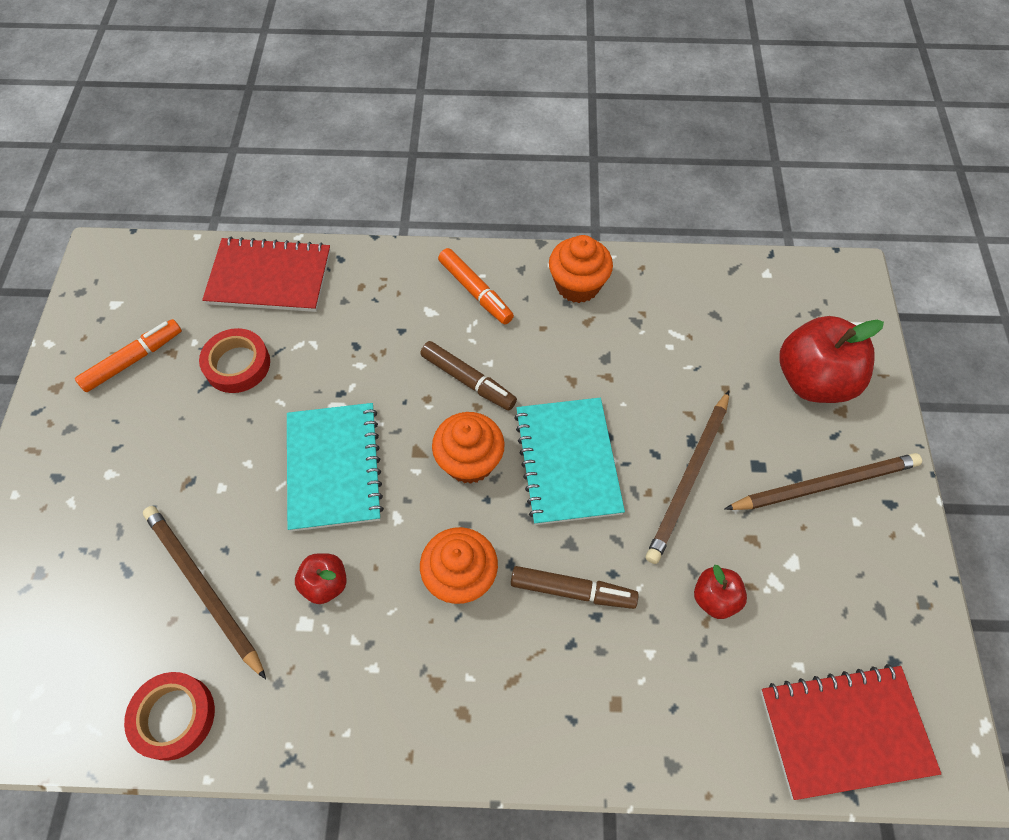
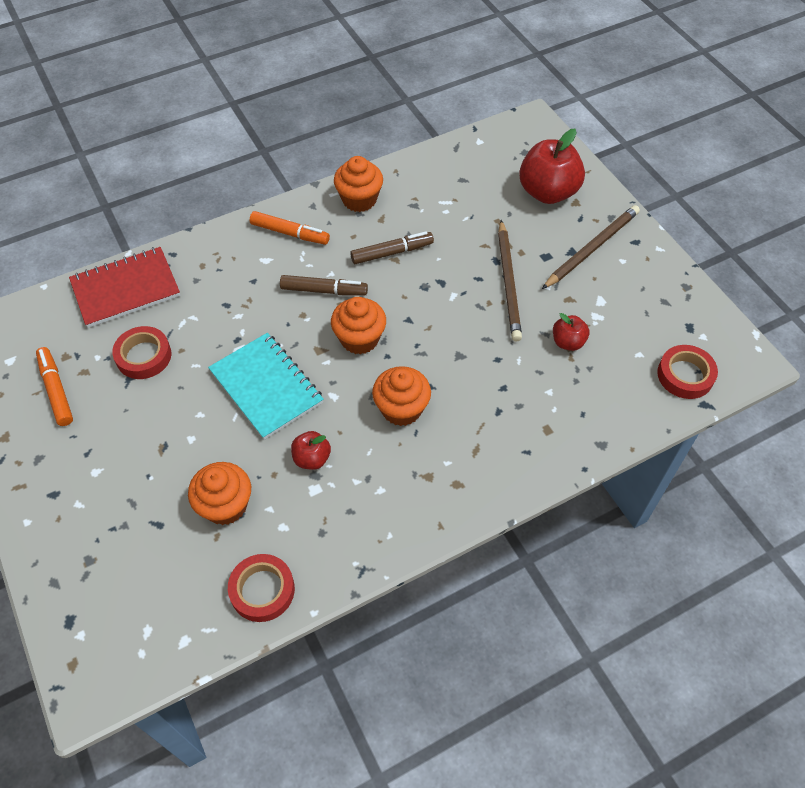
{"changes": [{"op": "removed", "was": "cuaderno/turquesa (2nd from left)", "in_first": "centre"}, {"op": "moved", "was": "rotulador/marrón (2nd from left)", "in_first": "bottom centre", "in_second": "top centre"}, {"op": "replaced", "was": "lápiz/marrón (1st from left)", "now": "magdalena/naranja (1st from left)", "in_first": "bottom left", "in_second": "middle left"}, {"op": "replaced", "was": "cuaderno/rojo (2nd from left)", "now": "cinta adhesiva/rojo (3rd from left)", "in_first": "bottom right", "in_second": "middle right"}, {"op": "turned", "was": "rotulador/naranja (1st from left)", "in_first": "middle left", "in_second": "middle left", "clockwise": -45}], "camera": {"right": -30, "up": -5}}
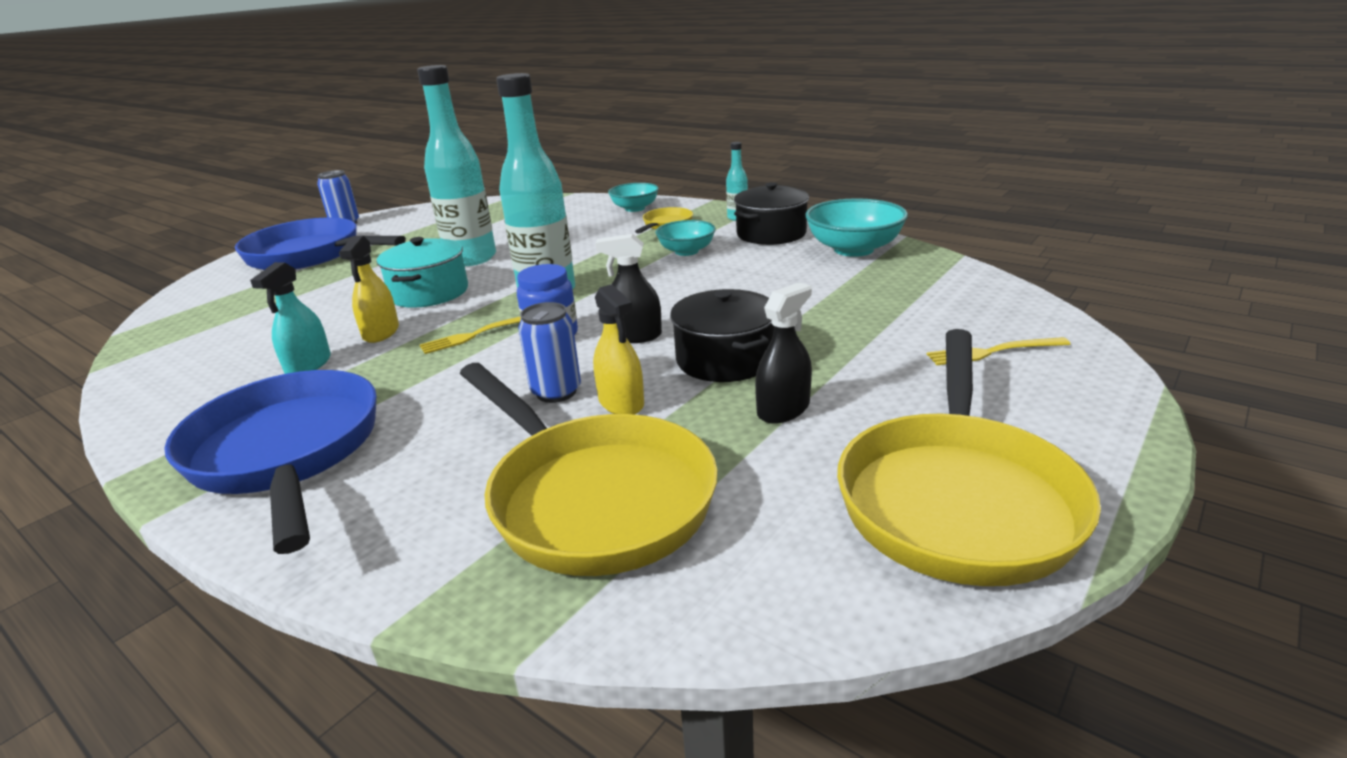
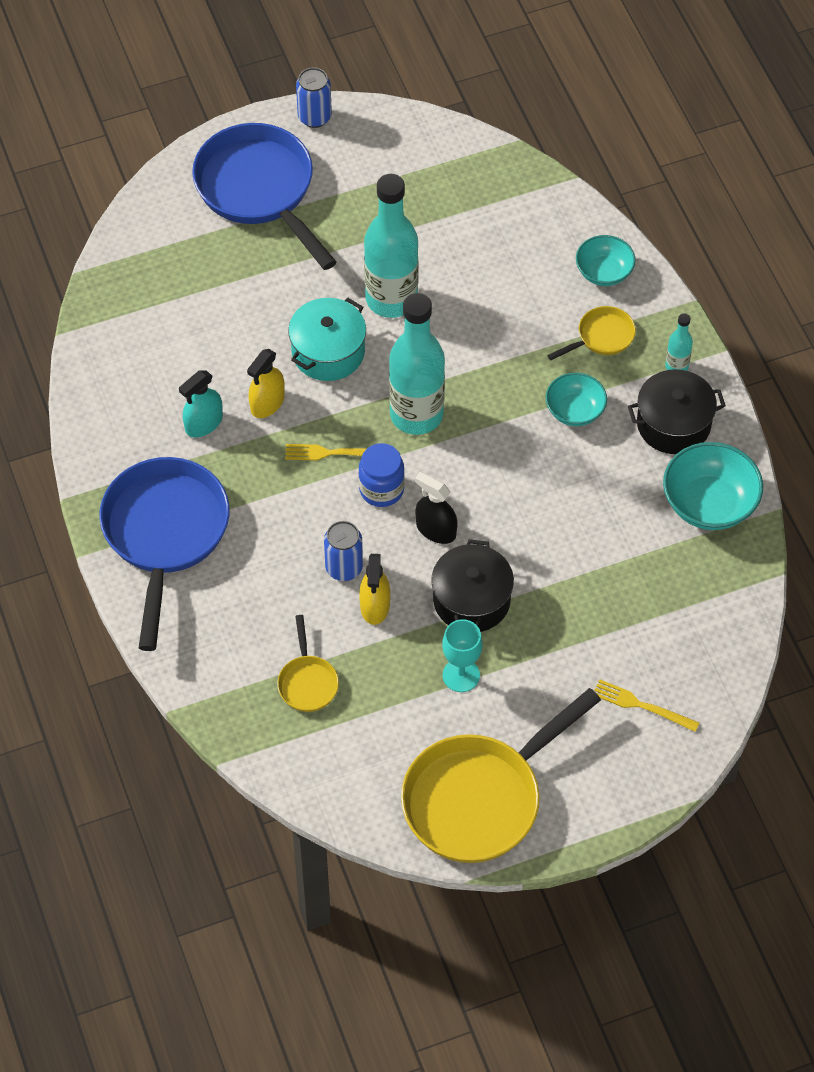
{"changes": [{"op": "replaced", "was": "pulverizador/negro (2nd from left)", "now": "copa/turquesa", "in_first": "centre", "in_second": "centre"}, {"op": "resized", "was": "sartén/amarillo (1st from left)", "in_first": "centre", "in_second": "centre", "ratio": 0.46}], "camera": {"right": 30, "up": 30}}
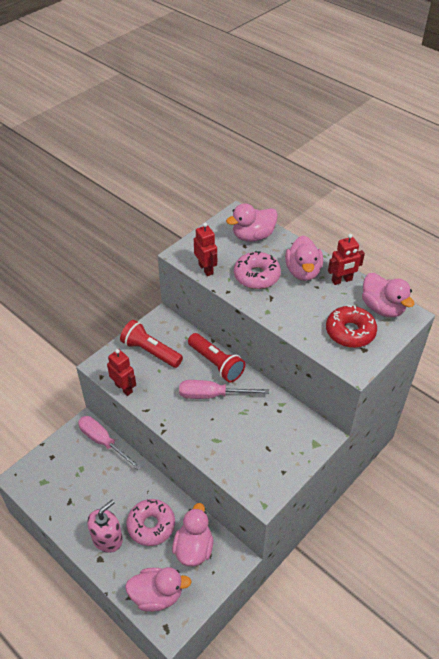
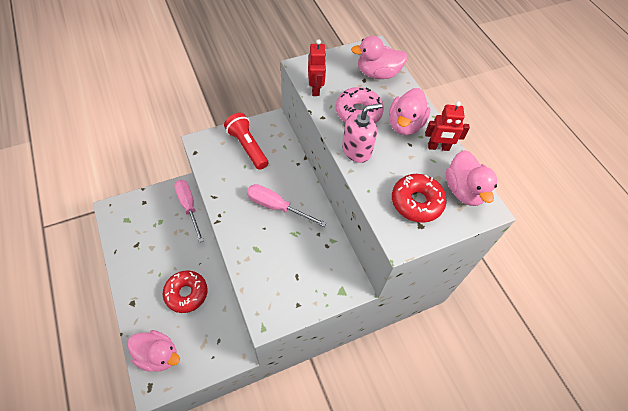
{"changes": [{"op": "removed", "was": "robot/rojo (1st from left)", "in_first": "middle left"}, {"op": "removed", "was": "pato/rosa (2nd from left)", "in_first": "bottom centre"}, {"op": "removed", "was": "lámpara de mano/rojo (2nd from left)", "in_first": "centre"}, {"op": "moved", "was": "dispensador de jabón/rosa", "in_first": "bottom left", "in_second": "top centre"}, {"op": "recoloured", "was": "rosquilla/rosa (1st from left)", "now": "rosquilla/rojo (1st from left)", "in_first": "bottom centre", "in_second": "bottom left"}], "camera": {"right": 20, "up": 10}}
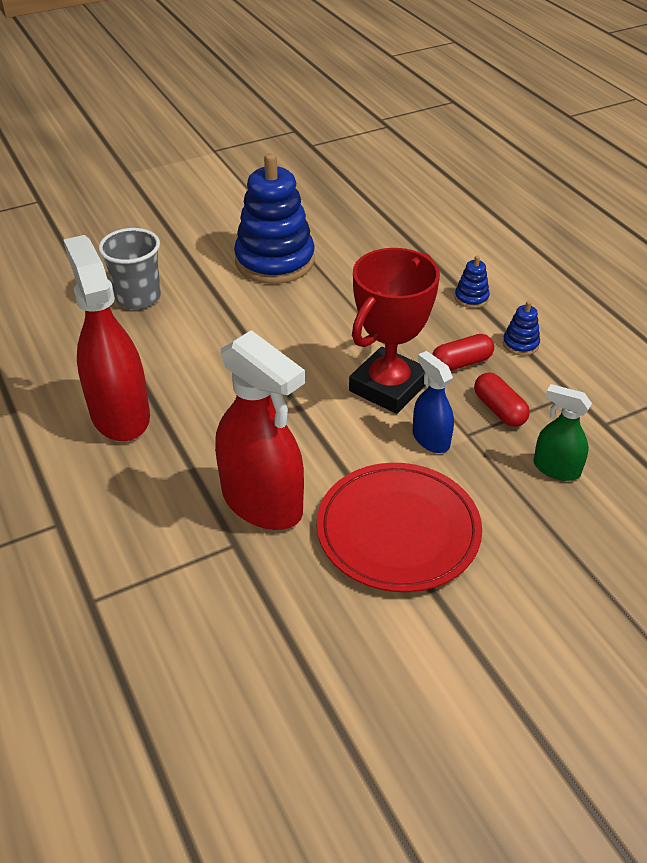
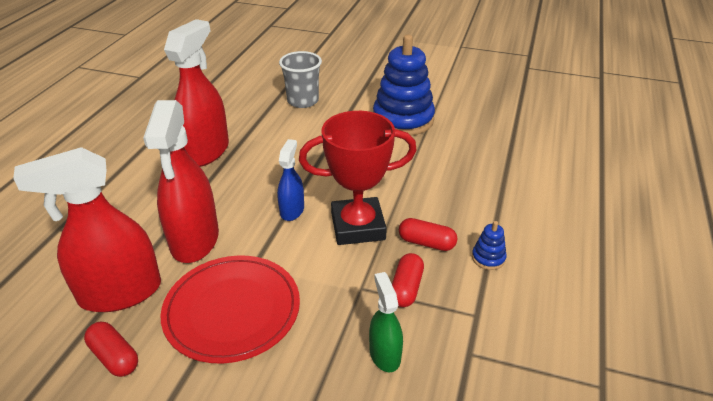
{"changes": [{"op": "removed", "was": "juguete apilable/azul (2nd from left)", "in_first": "top right"}, {"op": "added", "now": "pulverizador/rojo (1st from left)", "in_second": "middle left"}, {"op": "added", "now": "cápsula/rojo (1st from left)", "in_second": "bottom left"}, {"op": "moved", "was": "pulverizador/azul", "in_first": "middle right", "in_second": "centre"}], "camera": {"right": 45, "up": -5}}
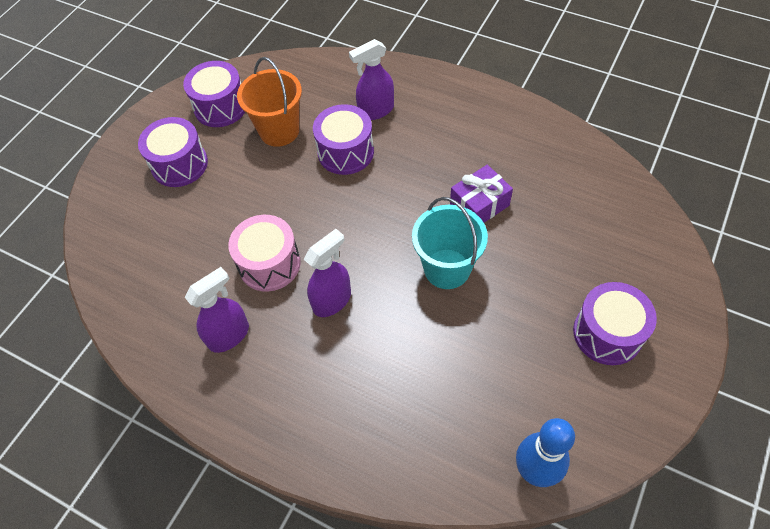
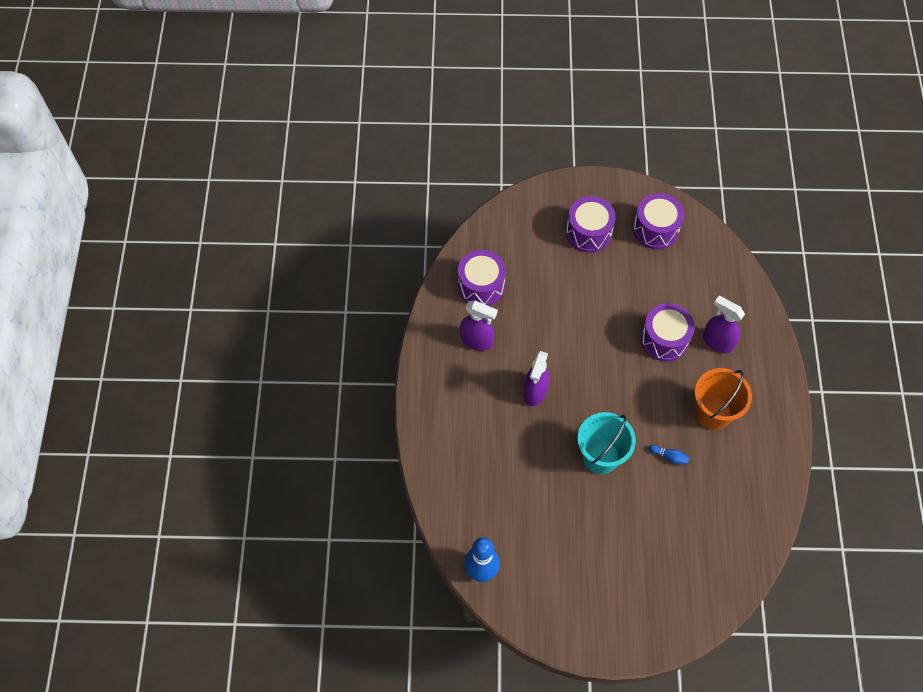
{"changes": [{"op": "removed", "was": "tambor/rosa", "in_first": "centre"}, {"op": "moved", "was": "balde/naranja", "in_first": "top centre", "in_second": "middle right"}, {"op": "moved", "was": "tambor/morado (4th from left in the first image)", "now": "tambor/morado (1st from left)", "in_first": "middle right", "in_second": "centre"}, {"op": "replaced", "was": "regalo/morado", "now": "bolo/azul (2nd from left)", "in_first": "centre", "in_second": "middle right"}, {"op": "turned", "was": "pulverizador/morado (2nd from left)", "in_first": "centre", "in_second": "centre", "clockwise": 90}], "camera": {"right": 60, "up": 5}}
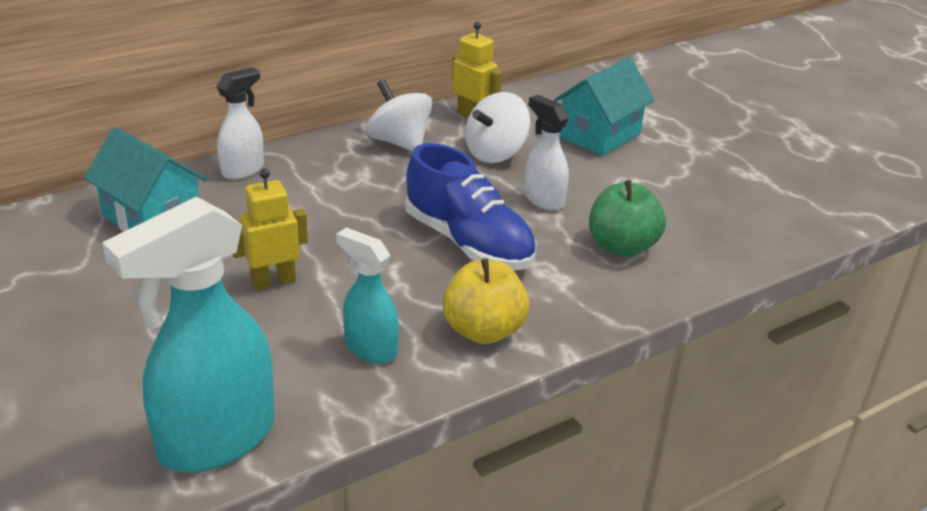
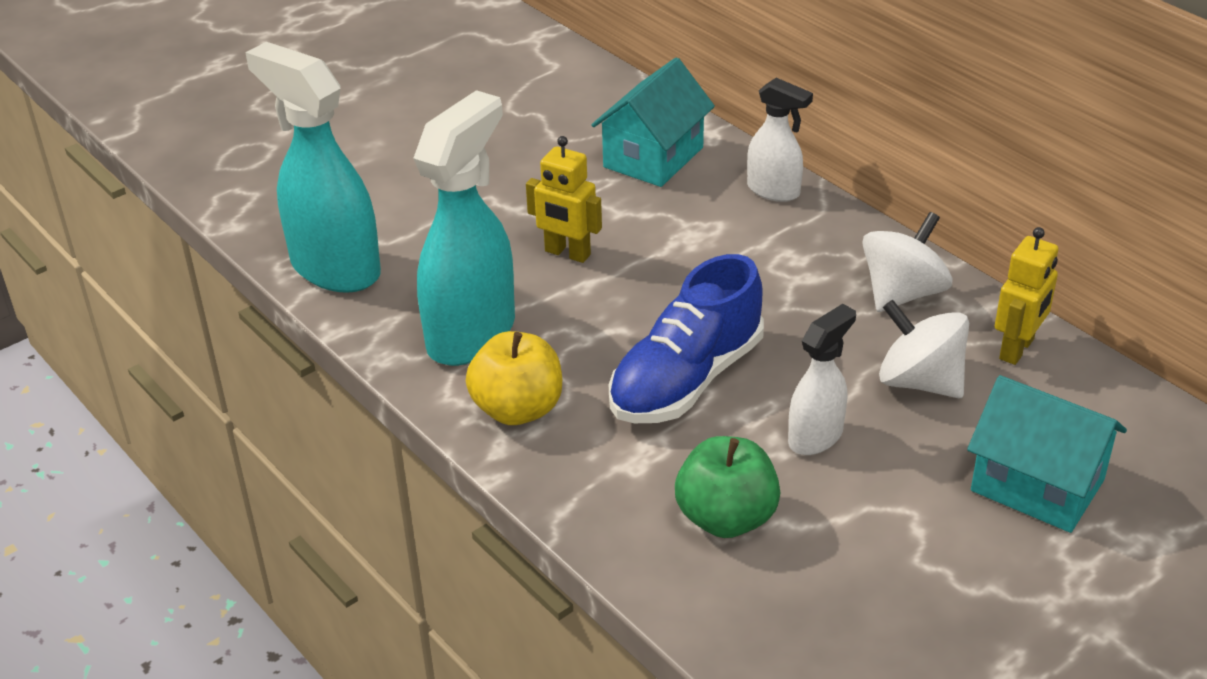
{"changes": [{"op": "turned", "was": "robot/amarillo (1st from left)", "in_first": "middle left", "in_second": "top centre", "clockwise": 150}, {"op": "resized", "was": "pulverizador/turquesa (2nd from left)", "in_first": "centre", "in_second": "centre", "ratio": 1.83}], "camera": {"right": 85, "up": 5}}
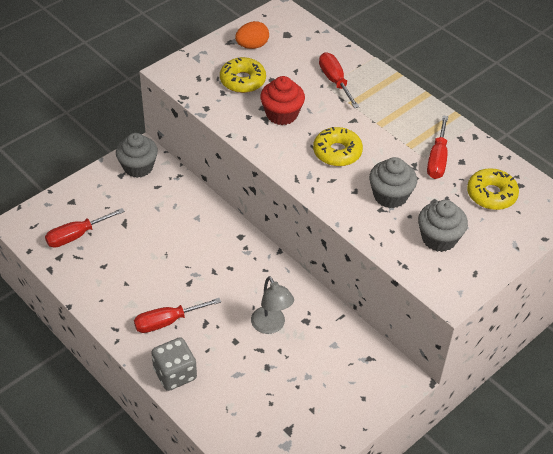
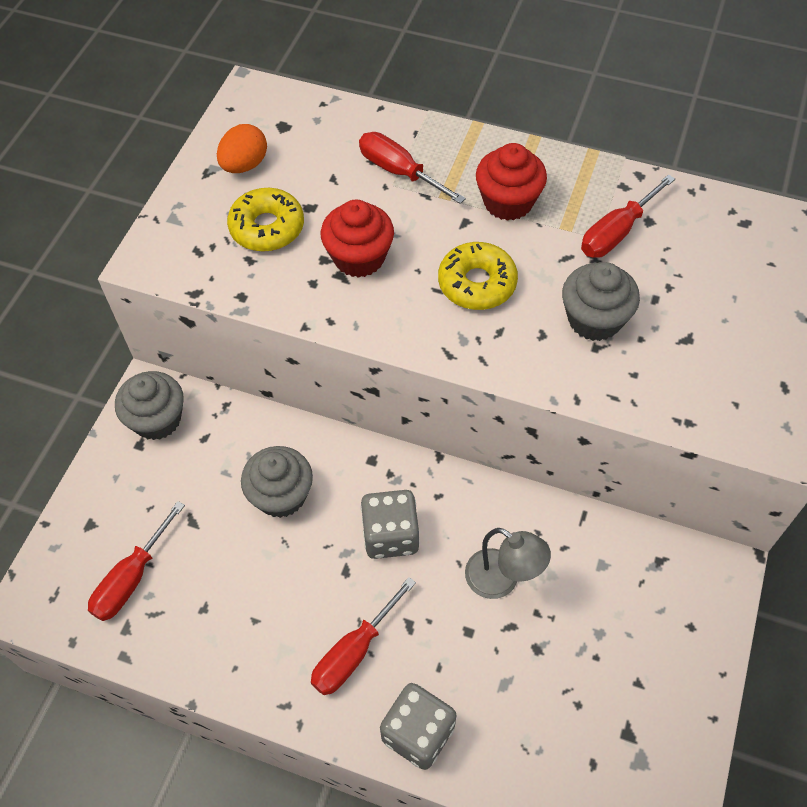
{"changes": [{"op": "removed", "was": "rosquilla/amarillo (3rd from left)", "in_first": "middle right"}, {"op": "added", "now": "dado/gris (1st from left)", "in_second": "centre"}, {"op": "added", "now": "magdalena/rojo (2nd from left)", "in_second": "top centre"}, {"op": "moved", "was": "magdalena/gris (3rd from left in the first image)", "now": "magdalena/gris (2nd from left)", "in_first": "middle right", "in_second": "centre"}, {"op": "turned", "was": "destornillador/rojo (4th from left)", "in_first": "top right", "in_second": "top right", "clockwise": 60}], "camera": {"right": -25, "up": 10}}
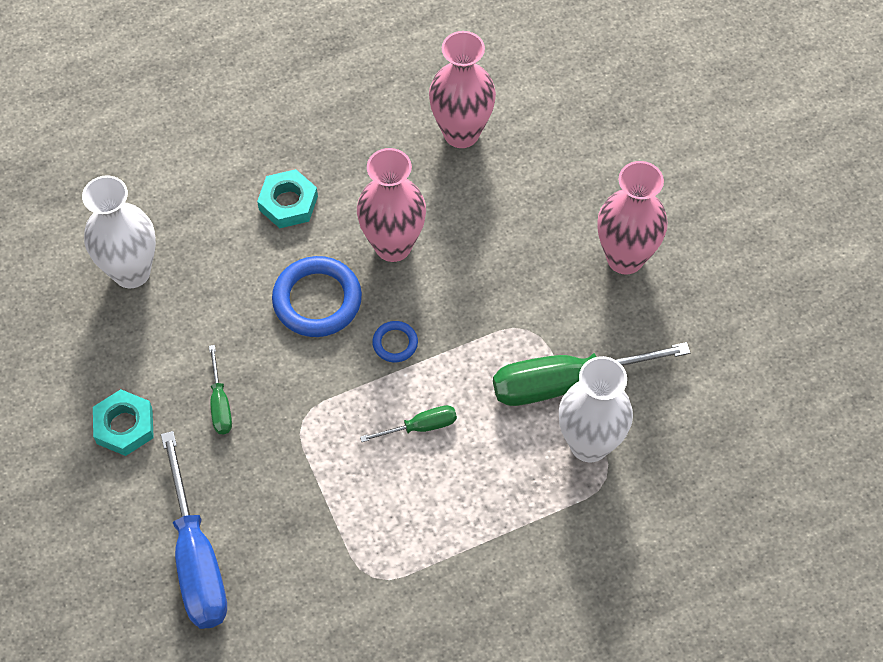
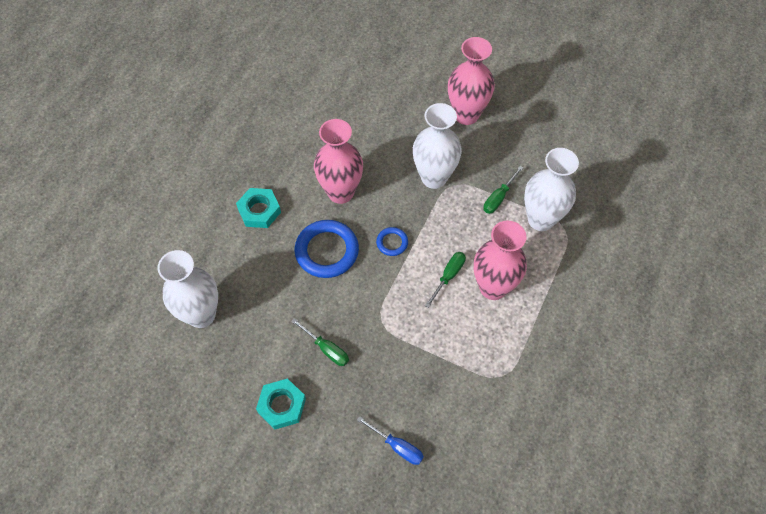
{"changes": [{"op": "added", "now": "florero/blanco (2nd from left)", "in_second": "top centre"}, {"op": "moved", "was": "florero/rosa (2nd from left in the first image)", "now": "florero/rosa (3rd from left)", "in_first": "top centre", "in_second": "centre"}, {"op": "resized", "was": "destornillador/azul", "in_first": "bottom left", "in_second": "bottom centre", "ratio": 0.49}, {"op": "resized", "was": "destornillador/verde (3rd from left)", "in_first": "middle right", "in_second": "centre", "ratio": 0.49}], "camera": {"right": -40, "up": 0}}
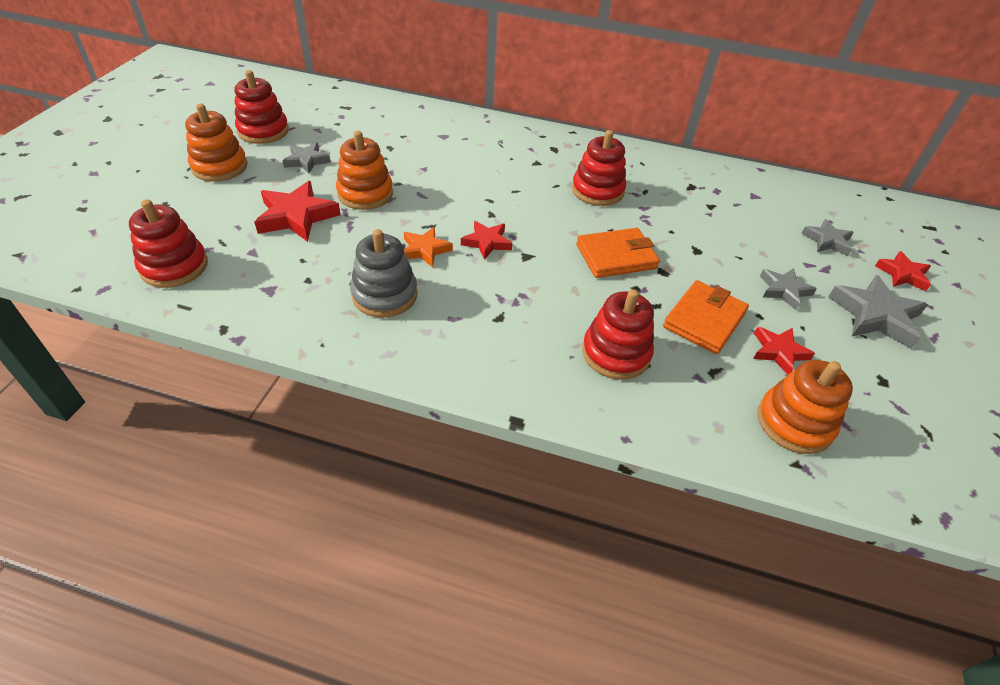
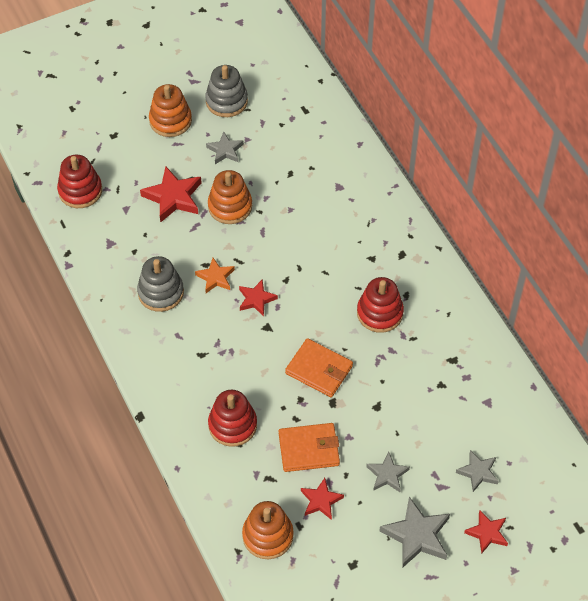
{"changes": [{"op": "recoloured", "was": "juguete apilable/rojo (2nd from left)", "now": "juguete apilable/gris (2nd from left)", "in_first": "top left", "in_second": "top centre"}], "camera": {"right": 50, "up": 10}}
